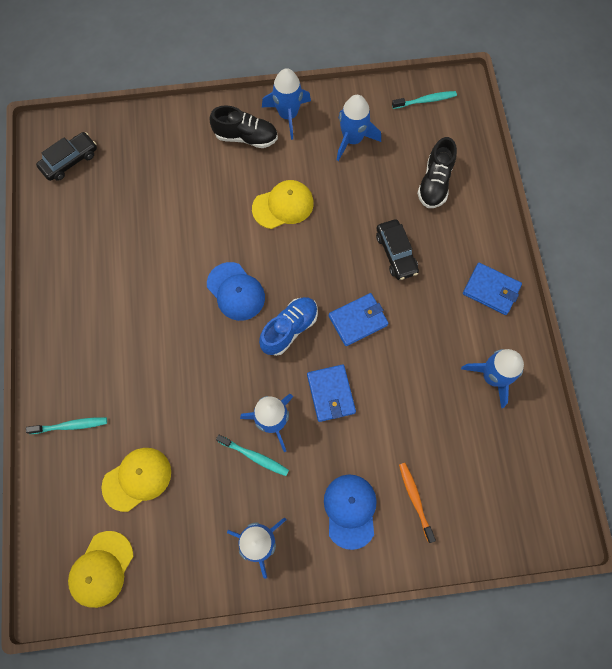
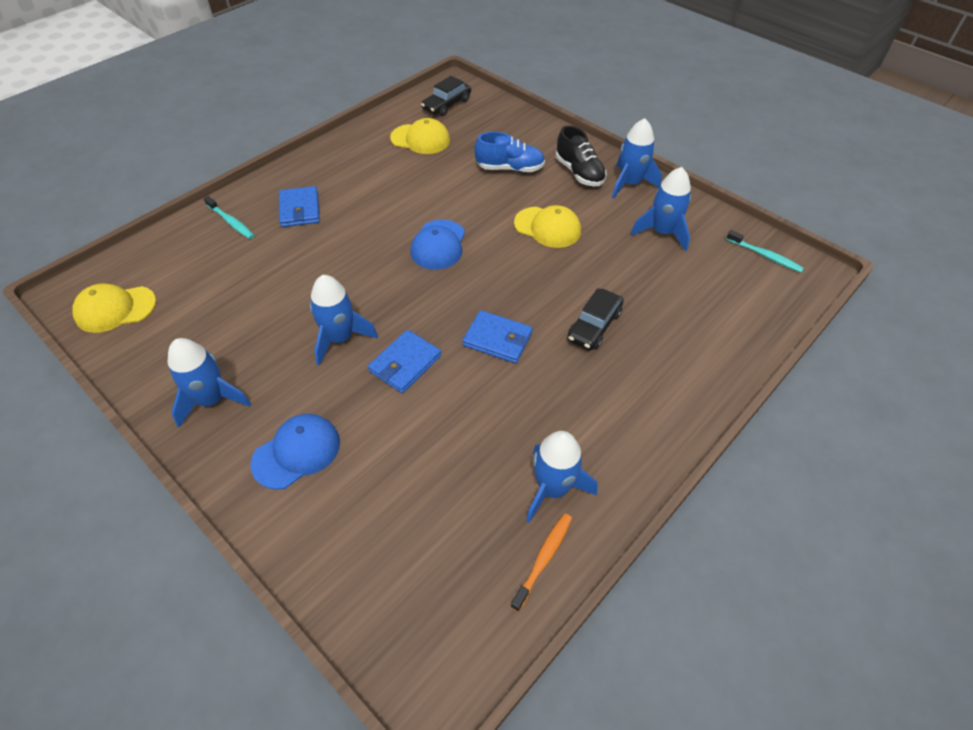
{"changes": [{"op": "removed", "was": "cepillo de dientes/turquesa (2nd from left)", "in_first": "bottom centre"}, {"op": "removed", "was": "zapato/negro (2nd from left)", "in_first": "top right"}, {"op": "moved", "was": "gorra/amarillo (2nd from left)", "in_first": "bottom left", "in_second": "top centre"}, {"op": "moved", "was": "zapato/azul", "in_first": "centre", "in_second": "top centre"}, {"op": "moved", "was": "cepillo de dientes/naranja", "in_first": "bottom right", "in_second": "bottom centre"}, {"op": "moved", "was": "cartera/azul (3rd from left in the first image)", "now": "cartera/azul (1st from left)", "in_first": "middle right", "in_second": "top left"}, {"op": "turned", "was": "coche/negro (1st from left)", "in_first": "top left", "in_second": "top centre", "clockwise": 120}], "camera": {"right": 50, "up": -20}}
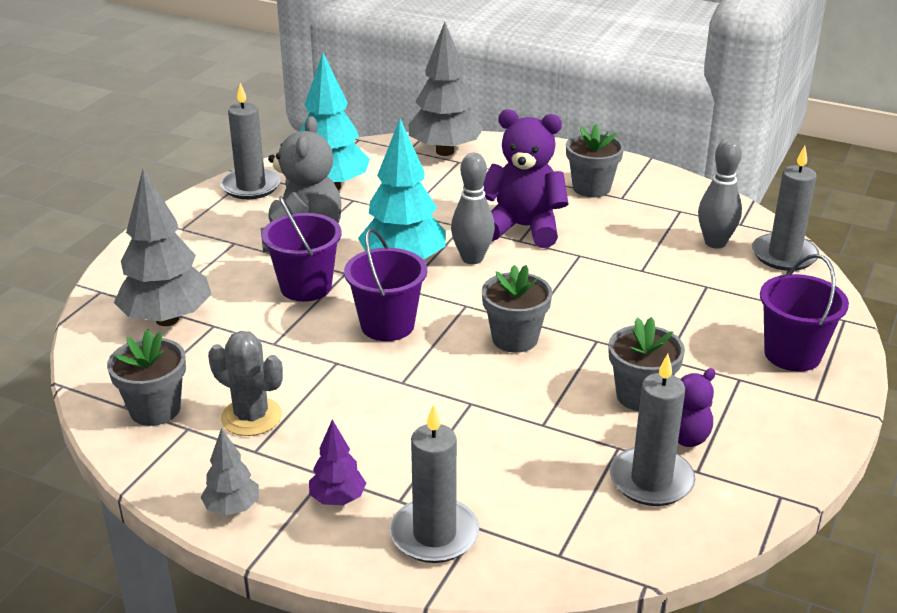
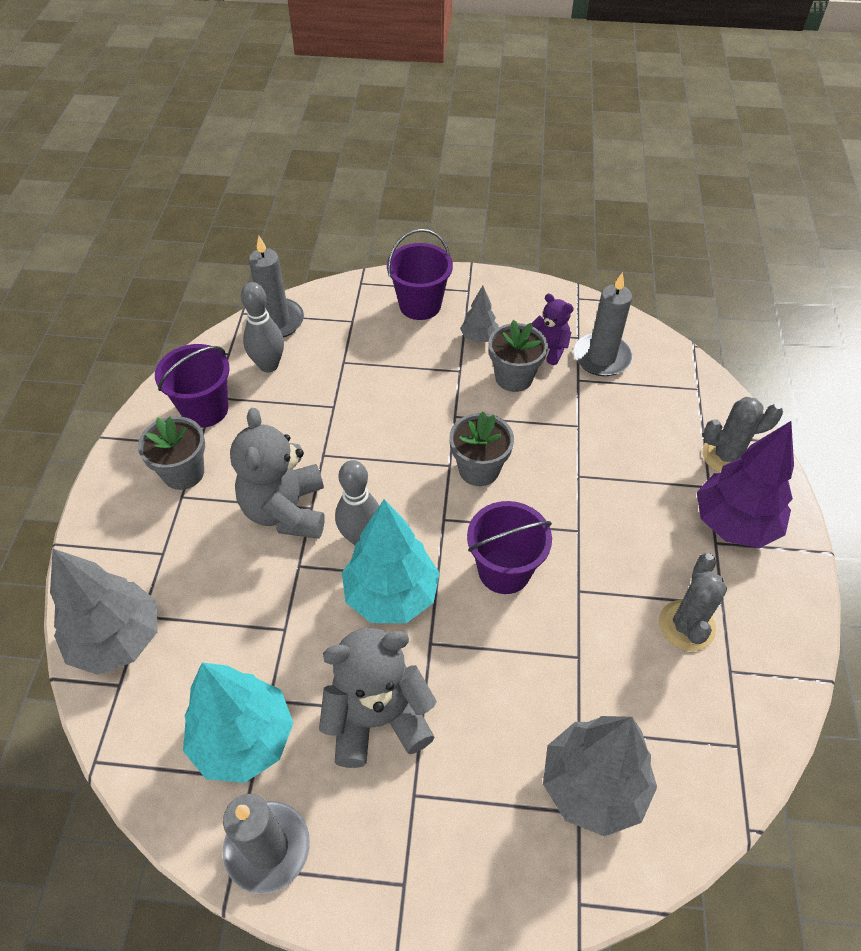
{"changes": [{"op": "removed", "was": "maceta/gris (1st from left)", "in_first": "middle left"}, {"op": "moved", "was": "árbol/gris (2nd from left)", "in_first": "bottom left", "in_second": "top centre"}, {"op": "moved", "was": "balde/morado (1st from left)", "in_first": "centre", "in_second": "middle left"}, {"op": "replaced", "was": "vela/gris (2nd from left)", "now": "cactus/gris (2nd from left)", "in_first": "bottom centre", "in_second": "middle right"}, {"op": "recoloured", "was": "osito/morado (1st from left)", "now": "osito/gris (1st from left)", "in_first": "top centre", "in_second": "middle left"}, {"op": "resized", "was": "árbol/morado", "in_first": "bottom centre", "in_second": "middle right", "ratio": 1.99}], "camera": {"right": -110, "up": 20}}
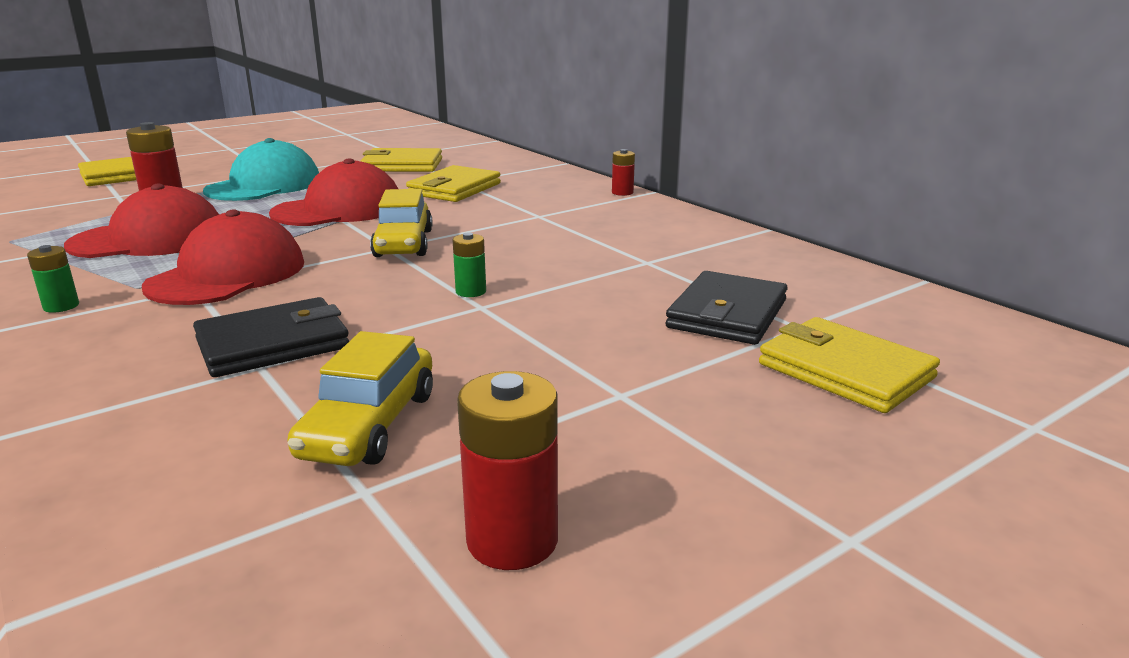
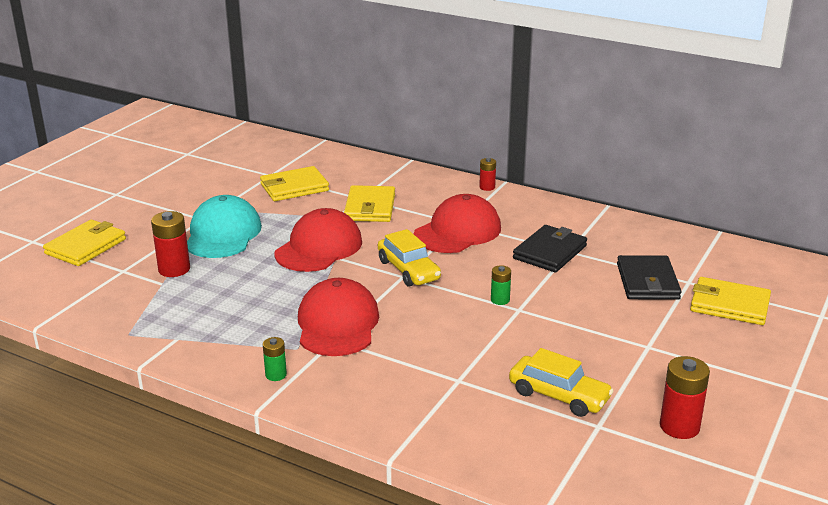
{"changes": [{"op": "moved", "was": "gorra/rojo (1st from left in the first image)", "now": "gorra/rojo (3rd from left)", "in_first": "middle left", "in_second": "centre"}, {"op": "moved", "was": "cartera/negro (1st from left)", "in_first": "middle left", "in_second": "centre"}, {"op": "turned", "was": "coche/amarillo (1st from left in the first image)", "in_first": "middle left", "in_second": "bottom right", "clockwise": -45}], "camera": {"right": -25, "up": 5}}
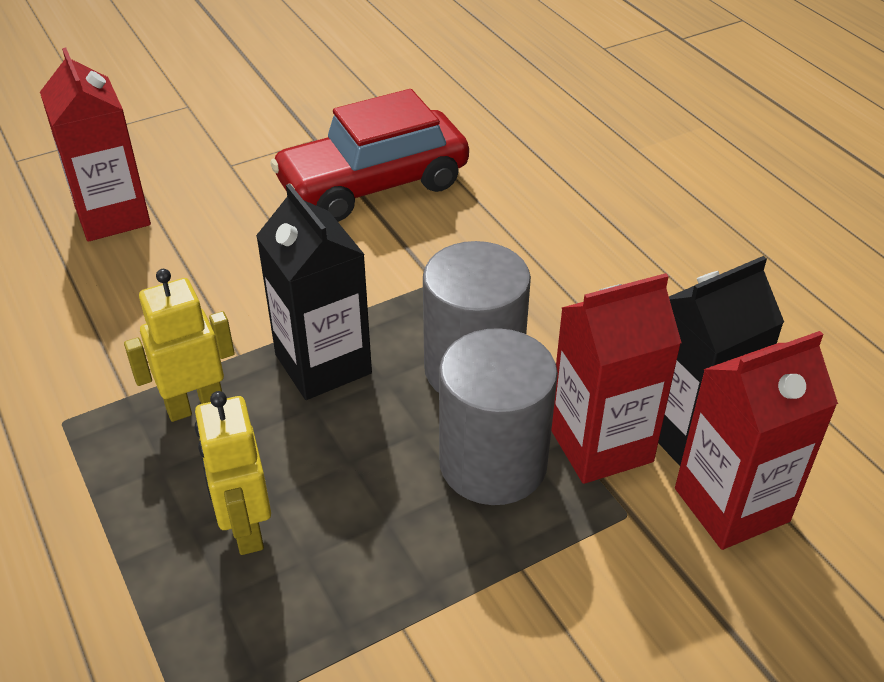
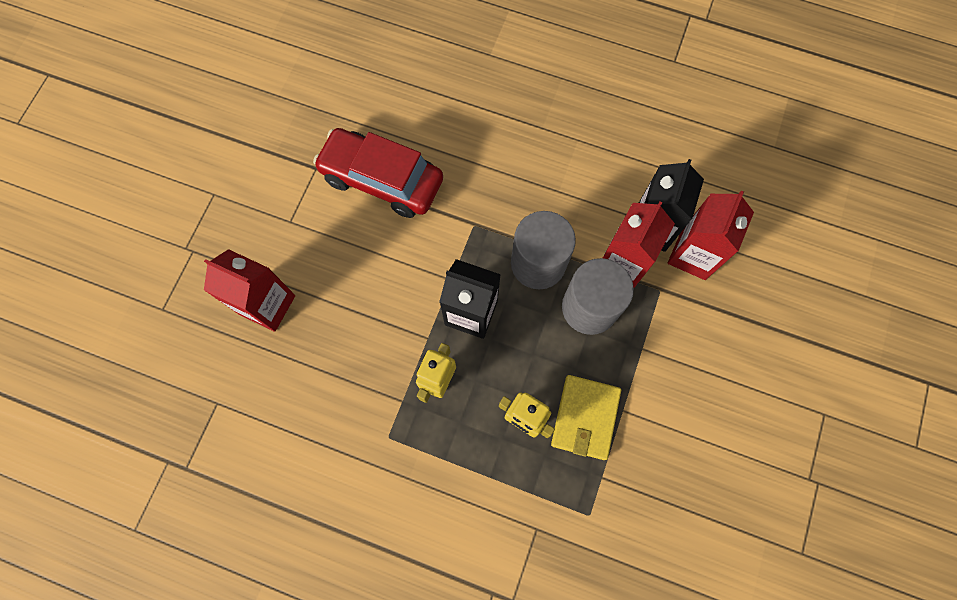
{"changes": [{"op": "added", "now": "cartera/amarillo", "in_second": "bottom centre"}, {"op": "turned", "was": "coche/rojo", "in_first": "top centre", "in_second": "top centre", "clockwise": 90}], "camera": {"right": -40, "up": 30}}
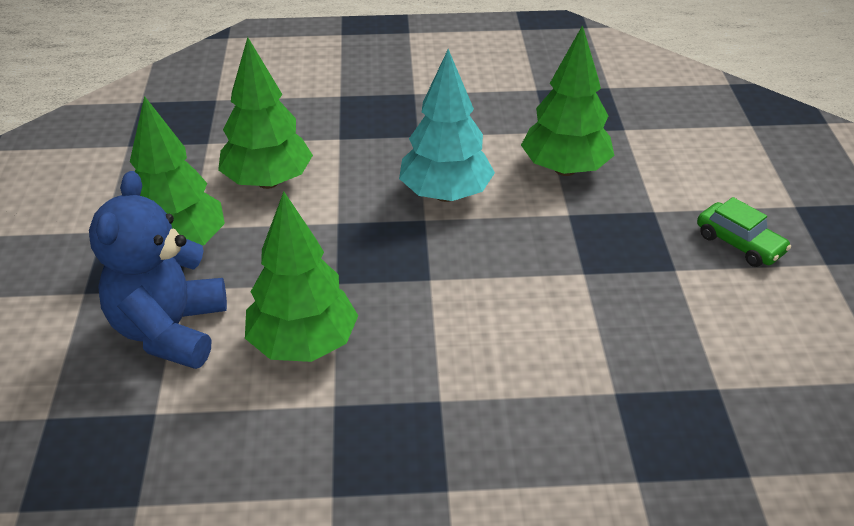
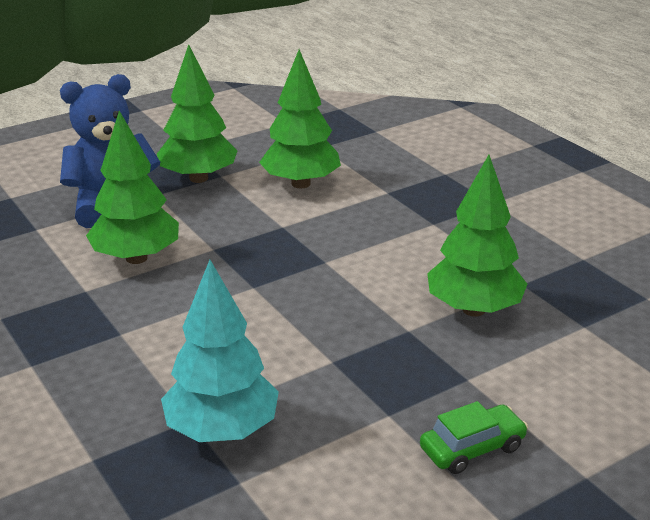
{"changes": [{"op": "moved", "was": "árbol/turquesa", "in_first": "top centre", "in_second": "bottom centre"}, {"op": "turned", "was": "coche/verde", "in_first": "middle right", "in_second": "bottom right", "clockwise": -135}], "camera": {"right": 60, "up": -10}}
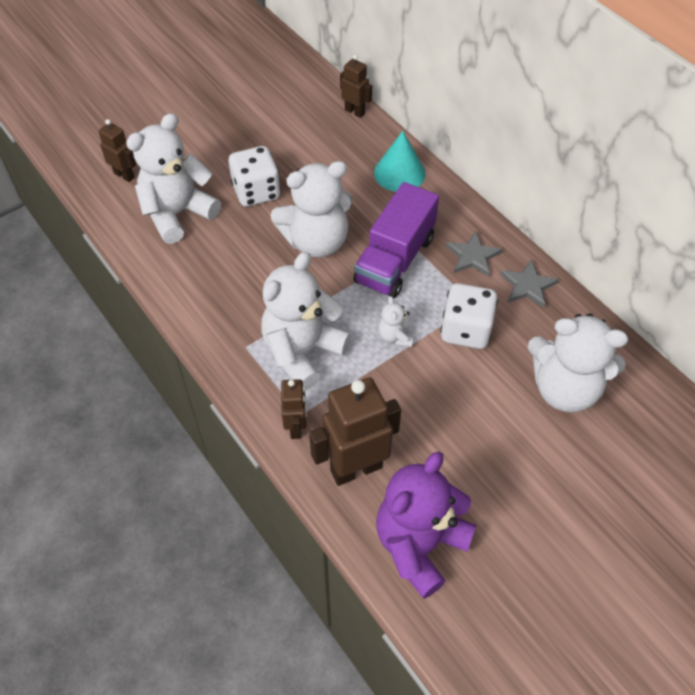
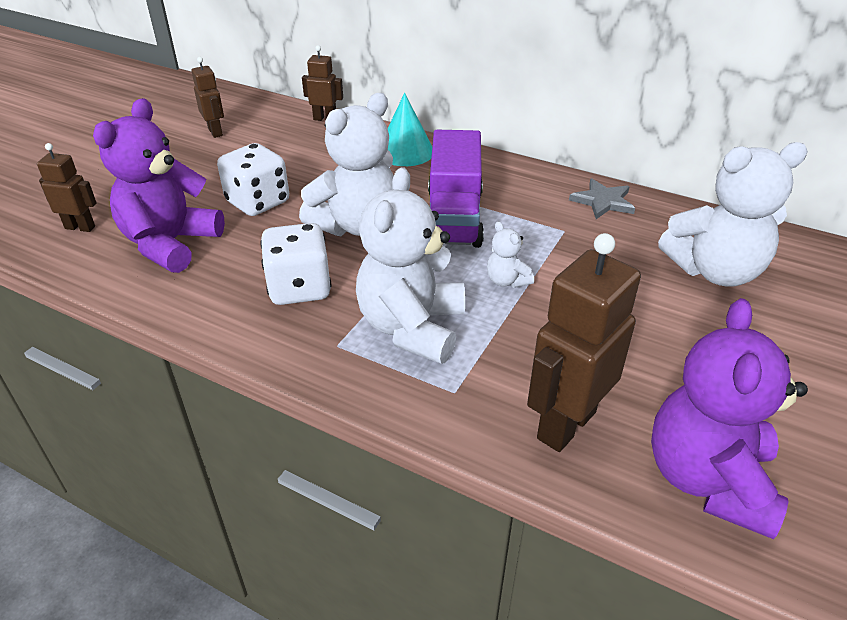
{"changes": [{"op": "removed", "was": "estrella/gris (1st from left)", "in_first": "middle right"}, {"op": "moved", "was": "robot/marrón (2nd from left)", "in_first": "centre", "in_second": "top left"}, {"op": "moved", "was": "dado/blanco (2nd from left)", "in_first": "middle right", "in_second": "centre"}, {"op": "recoloured", "was": "osito/blanco (1st from left)", "now": "osito/morado (1st from left)", "in_first": "top left", "in_second": "top left"}], "camera": {"right": -25, "up": -15}}
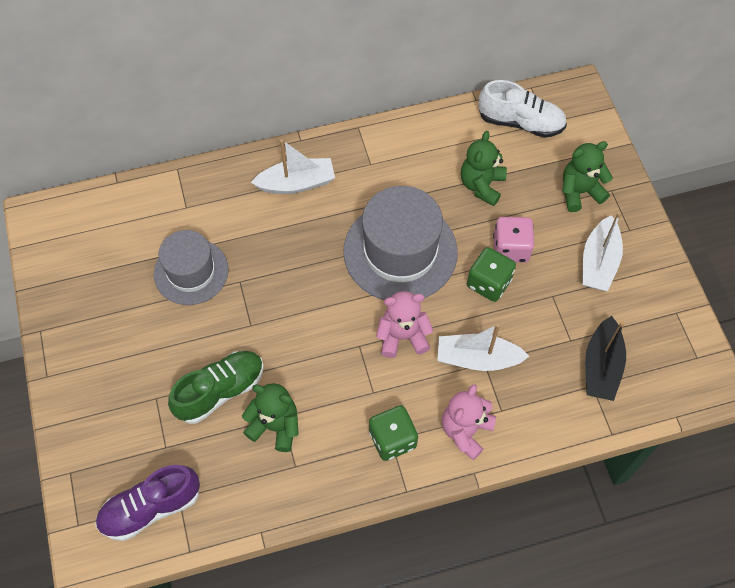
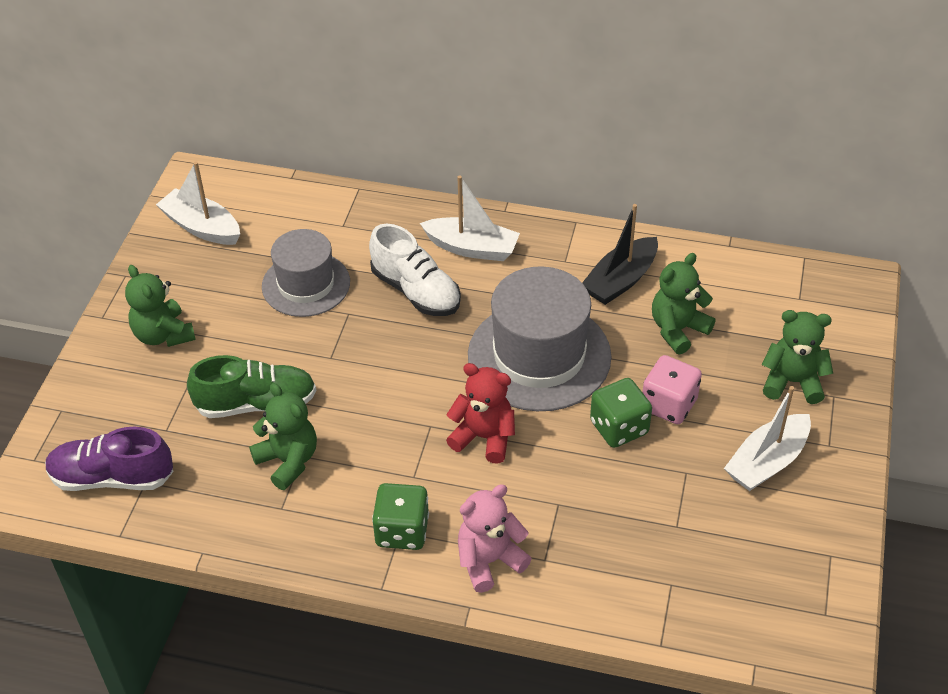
{"changes": [{"op": "added", "now": "osito/verde (1st from left)", "in_second": "middle left"}, {"op": "moved", "was": "barco/blanco (2nd from left in the first image)", "now": "barco/blanco (1st from left)", "in_first": "centre", "in_second": "top left"}, {"op": "moved", "was": "zapato/blanco", "in_first": "top right", "in_second": "centre"}, {"op": "moved", "was": "barco/negro", "in_first": "middle right", "in_second": "centre"}, {"op": "recoloured", "was": "osito/rosa (1st from left)", "now": "osito/rojo", "in_first": "centre", "in_second": "centre"}], "camera": {"right": 30, "up": -15}}
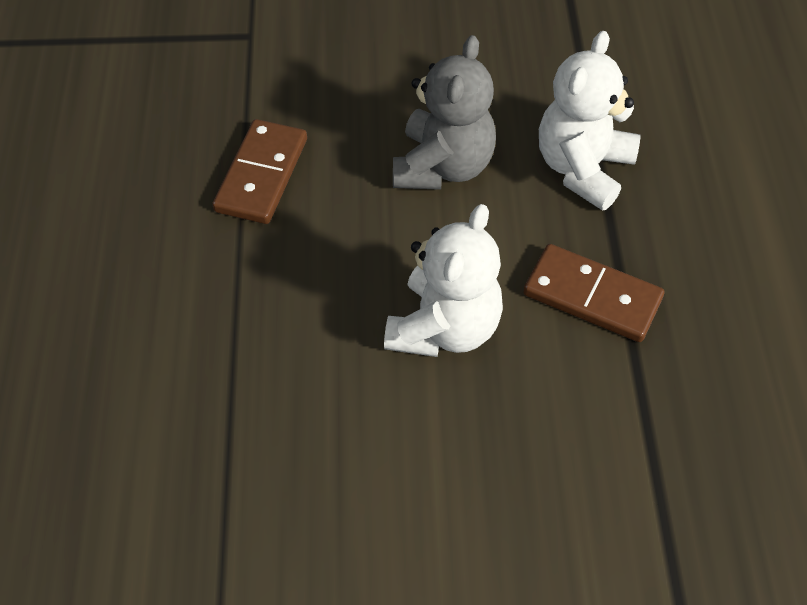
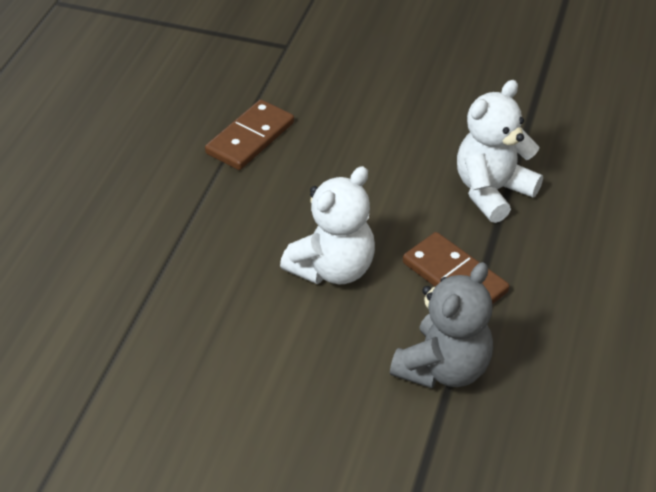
{"changes": [{"op": "moved", "was": "osito/gris", "in_first": "top centre", "in_second": "middle right"}], "camera": {"right": 20, "up": -10}}
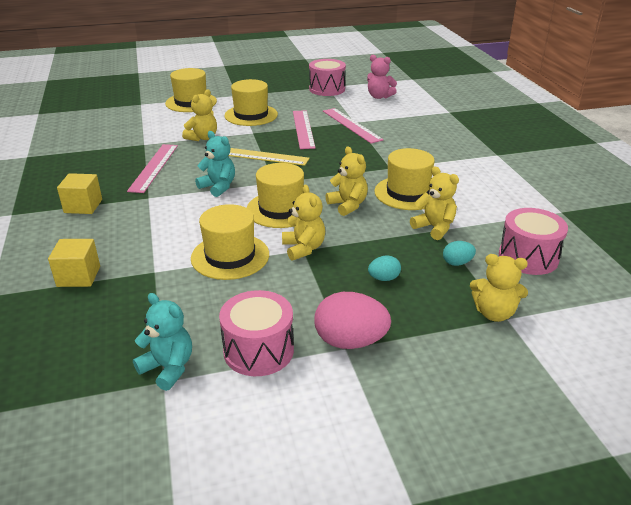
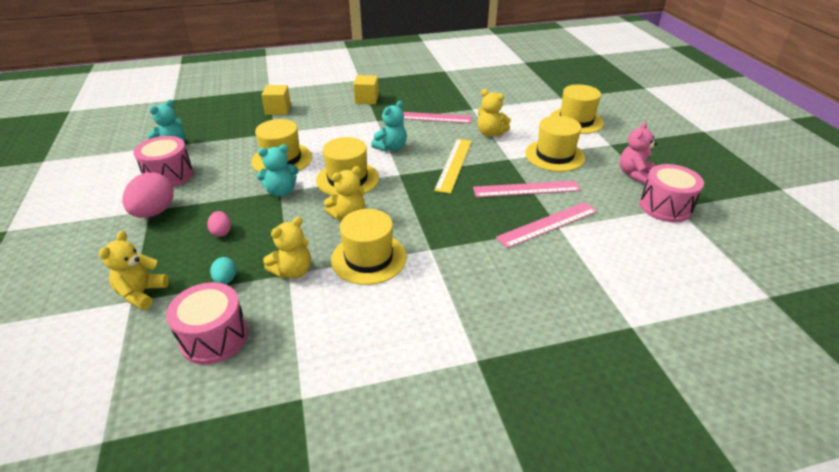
{"changes": [{"op": "moved", "was": "osito/rosa", "in_first": "top centre", "in_second": "top right"}, {"op": "recoloured", "was": "osito/amarillo (2nd from left)", "now": "osito/turquesa (2nd from left)", "in_first": "centre", "in_second": "middle left"}, {"op": "recoloured", "was": "huevo/turquesa (1st from left)", "now": "huevo/rosa (2nd from left)", "in_first": "centre", "in_second": "middle left"}], "camera": {"right": 90, "up": 5}}
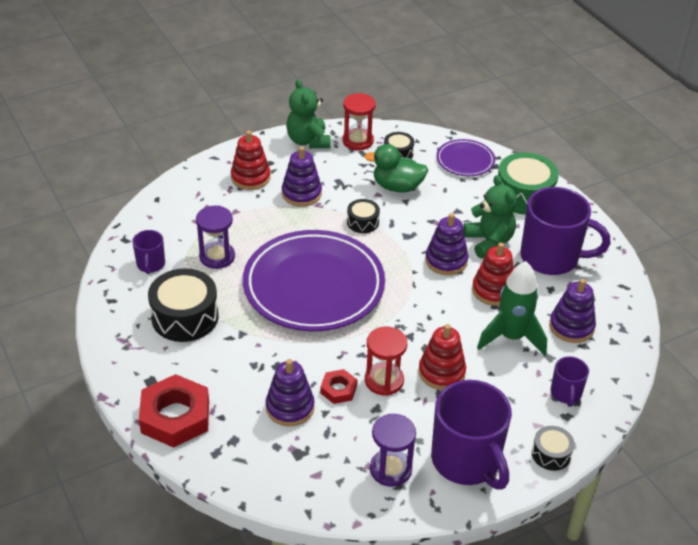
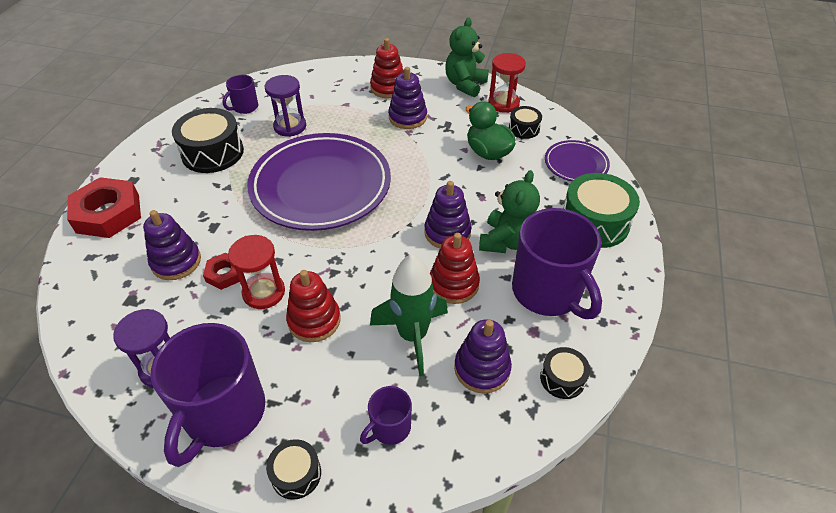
{"changes": [{"op": "moved", "was": "tambor/negro (2nd from left in the first image)", "now": "tambor/negro (4th from left)", "in_first": "centre", "in_second": "bottom right"}], "camera": {"right": 45, "up": 5}}
